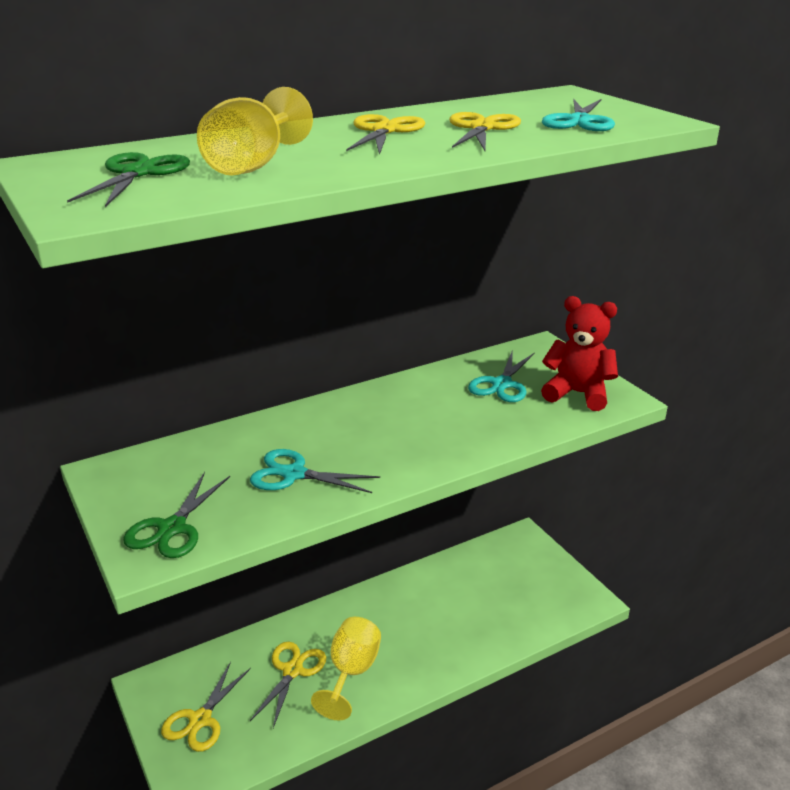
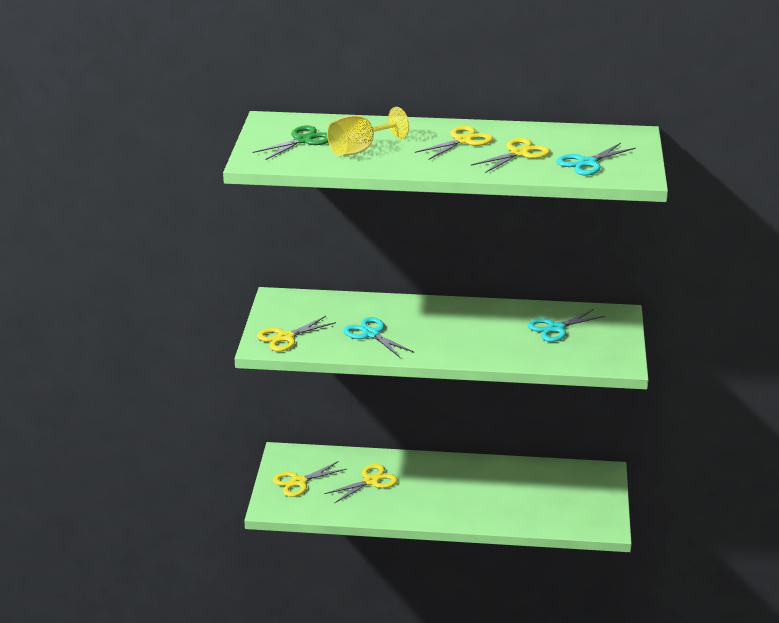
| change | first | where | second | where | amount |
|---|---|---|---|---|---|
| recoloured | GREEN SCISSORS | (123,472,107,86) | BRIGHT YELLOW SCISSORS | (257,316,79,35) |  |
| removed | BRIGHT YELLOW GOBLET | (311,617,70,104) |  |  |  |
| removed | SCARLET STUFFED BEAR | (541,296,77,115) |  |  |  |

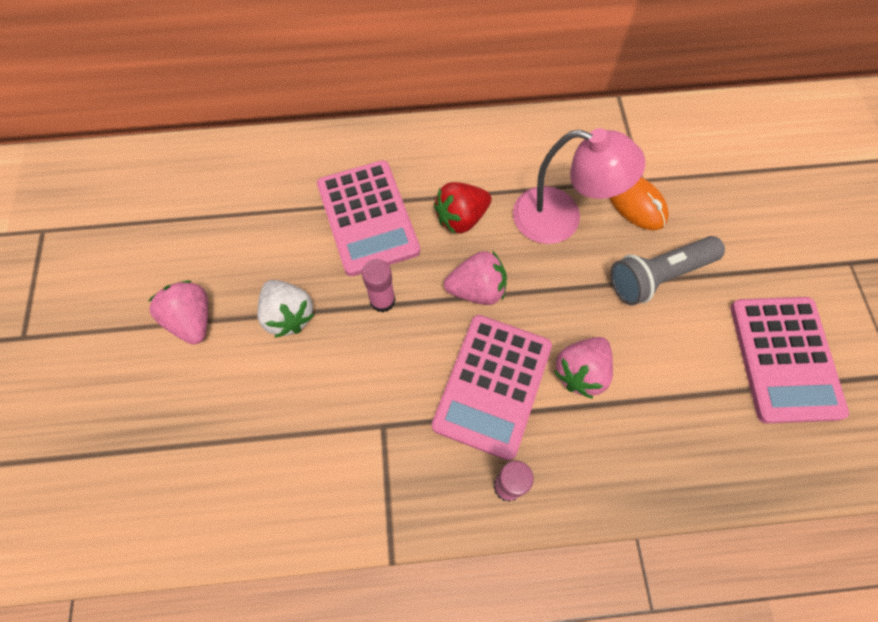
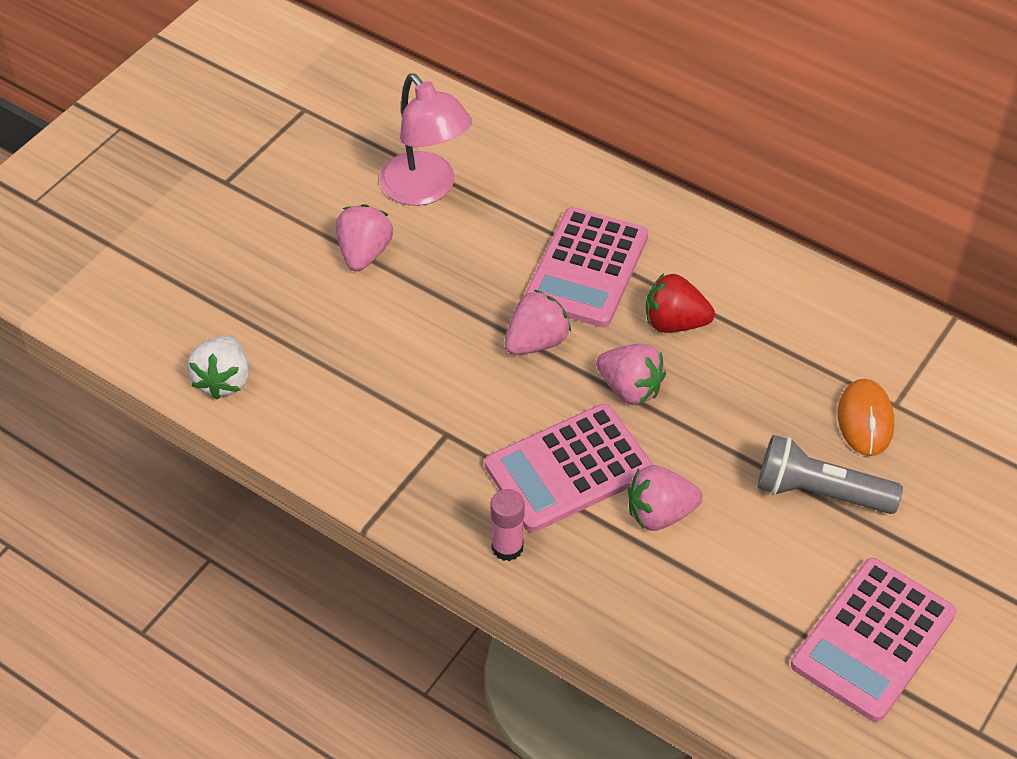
| change | first | where | second | where | amount |
|---|---|---|---|---|---|
| moved | SNOW-WHITE TOY STRAWBERRY | (257,280,57,58) |  | (187,335,62,65) |  |
| moved | ROSE-PINK DESK LAMP | (513,128,132,116) |  | (379,73,93,133) |  |
| replaced | ROSE-PINK GLUE STICK | (362,259,34,54) | ROSE-PINK TOY STRAWBERRY | (505,290,66,65) |  |

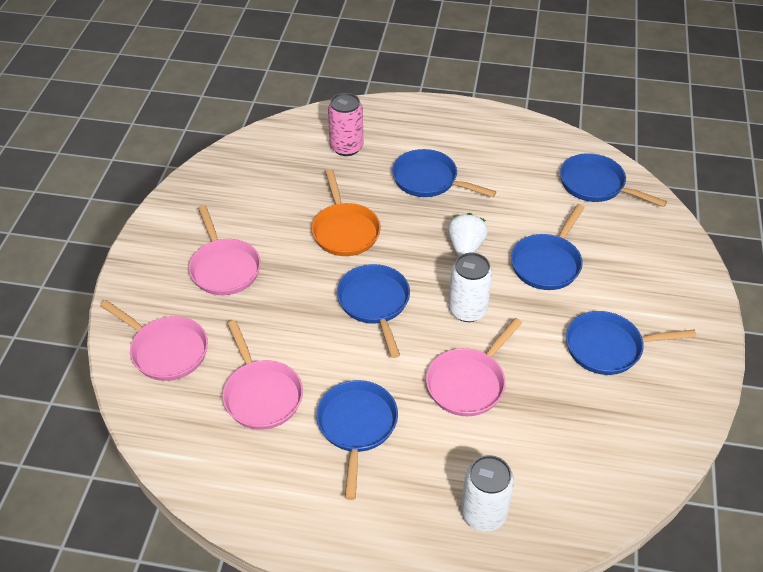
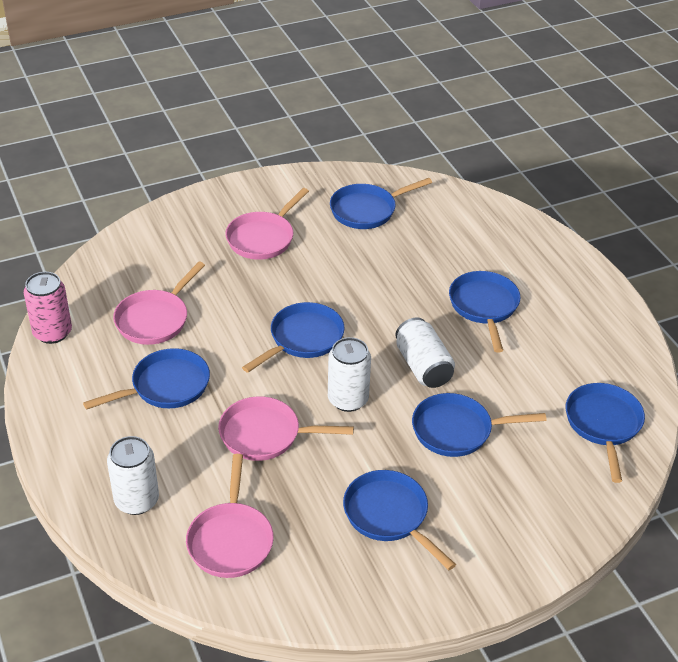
| change | first | where | second | where | amount |
|---|---|---|---|---|---|
| moved | ROSE-PINK TIN | (328,93,35,63) |  | (24,272,48,72) |  |
| moved | ROSE-PINK PAN | (100,300,108,81) |  | (186,454,88,124) |  |
| added |  |  | BLUE PAN | (330,178,102,51) |  |
| replaced | SNOW-WHITE TOY STRAWBERRY | (448,213,40,43) | SNOW-WHITE TIN | (395,318,60,70) |  |
| removed | BRIGHT ORANGE PAN | (312,169,69,87) |  |  |  |

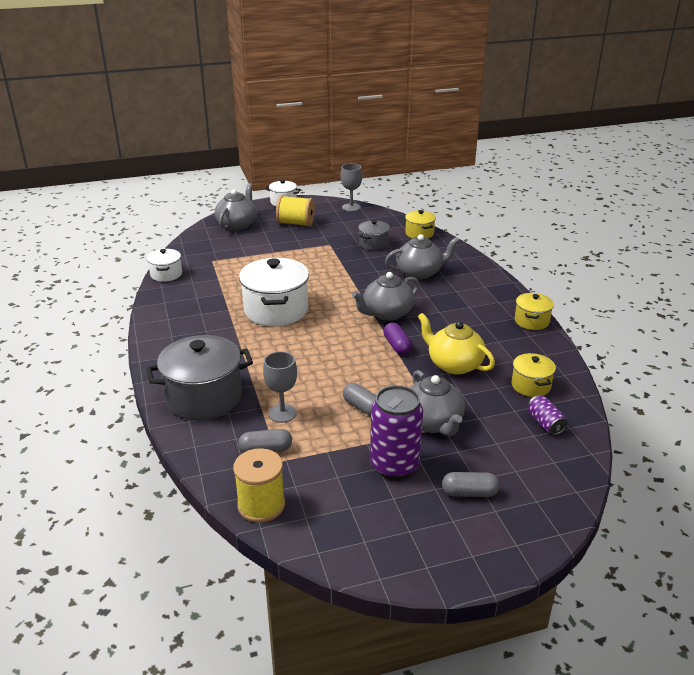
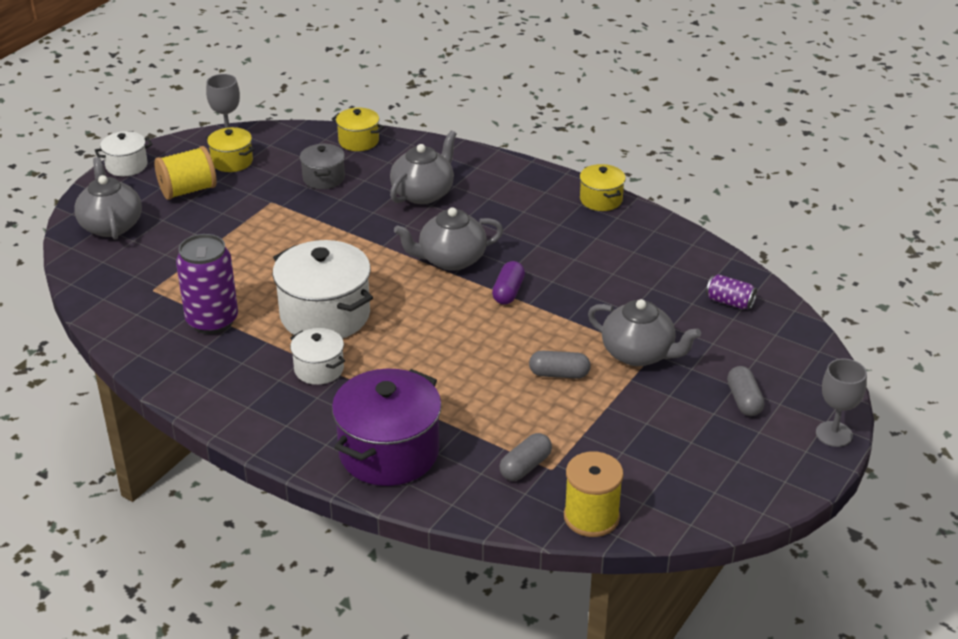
| change | first | where | second | where | amount |
|---|---|---|---|---|---|
| moved | ROYAL PURPLE TIN | (370,385,53,94) |  | (176,234,62,100) |  |
| moved | BRIGHT YELLOW STOCKPOT | (512,353,44,44) |  | (206,127,49,45) |  |
| moved | SNOW-WHITE STOCKPOT | (147,249,35,33) |  | (290,328,55,57) |  |
| recoloured | GRAY STOCKPOT | (146,335,107,85) | ROYAL PURPLE STOCKPOT | (332,369,110,117) |  |
| turned | GRAY TEA POT | (352,272,68,49) |  | (394,207,109,64) | 60 degrees clockwise |
| turned | ROYAL PURPLE CAPSULE | (383,322,29,33) |  | (492,261,33,44) | 75 degrees clockwise |
| turned | GRAY CAPSULE | (442,472,58,25) |  | (727,366,38,50) | 60 degrees counterclockwise |
| moved | GRAY GOBLET | (263,351,34,72) |  | (816,358,51,89) |  |
| removed | BRIGHT YELLOW TEA POT | (418,313,77,62) |  |  |  |

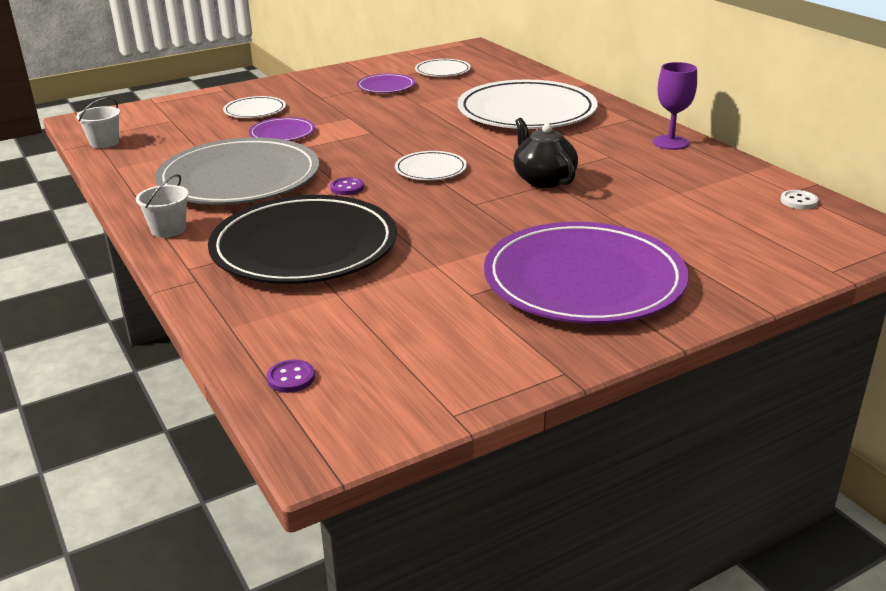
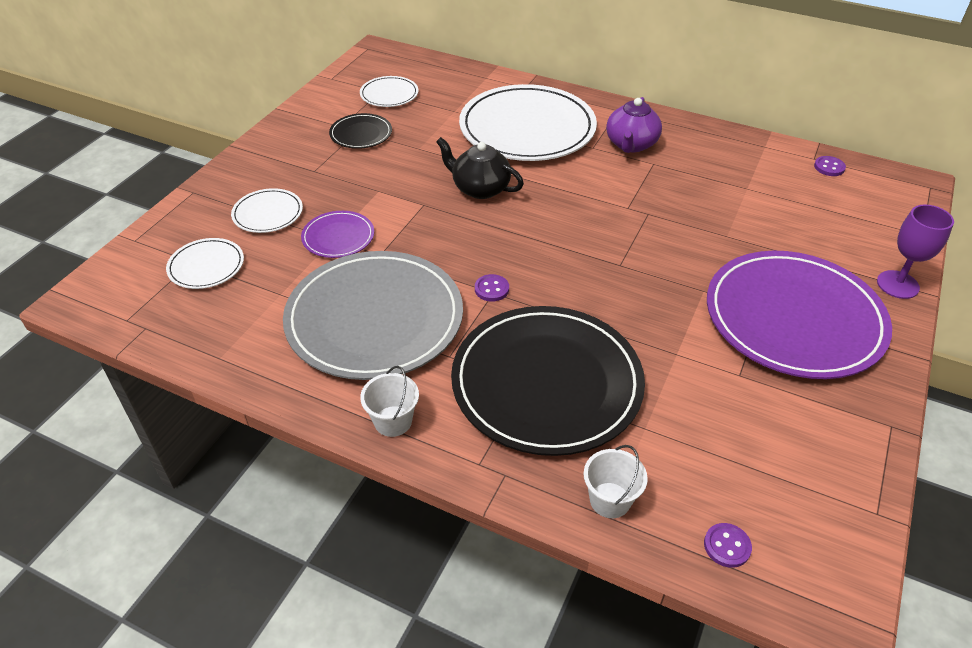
| change | first | where | second | where | amount |
|---|---|---|---|---|---|
| moved | SNOW-WHITE FLAT DISH | (395,151,72,29) |  | (166,238,78,51) |  |
| recoloured | ROYAL PURPLE FLAT DISH | (357,73,58,20) | JET-BLACK FLAT DISH | (329,113,63,36) |  |
| moved | JET-BLACK TEA POT | (513,118,65,70) |  | (436,137,88,62) |  |
| moved | SNOW-WHITE SAND BUCKET | (76,97,44,51) |  | (584,445,64,73) |  |
| added |  |  | ROYAL PURPLE TEA POT | (606,97,56,56) |  |
| recoloured | SNOW-WHITE BUTTON | (781,190,37,19) | ROYAL PURPLE BUTTON | (814,156,32,20) |  |
| moved | ROYAL PURPLE GOBLET | (653,62,44,88) |  | (877,204,77,95) |  |

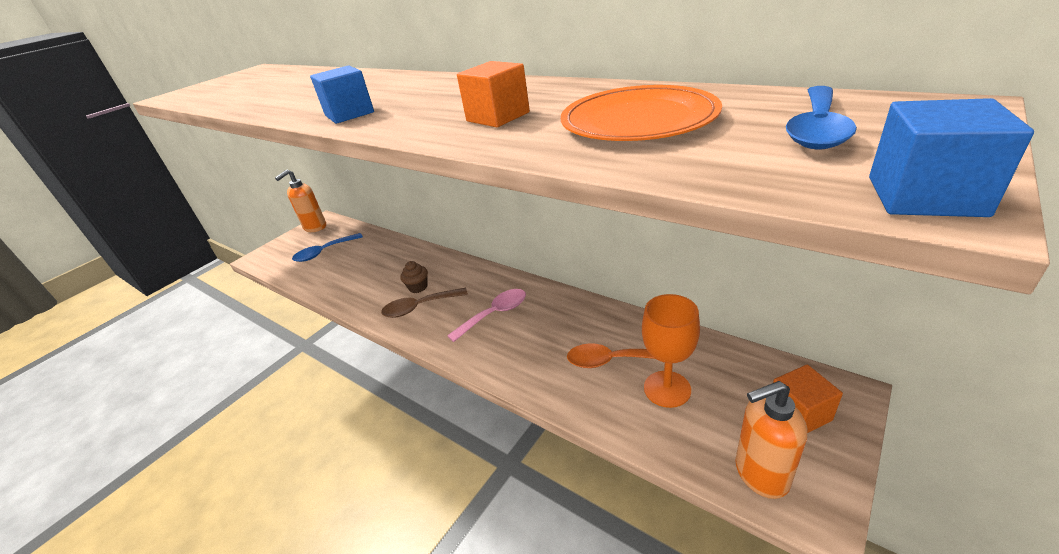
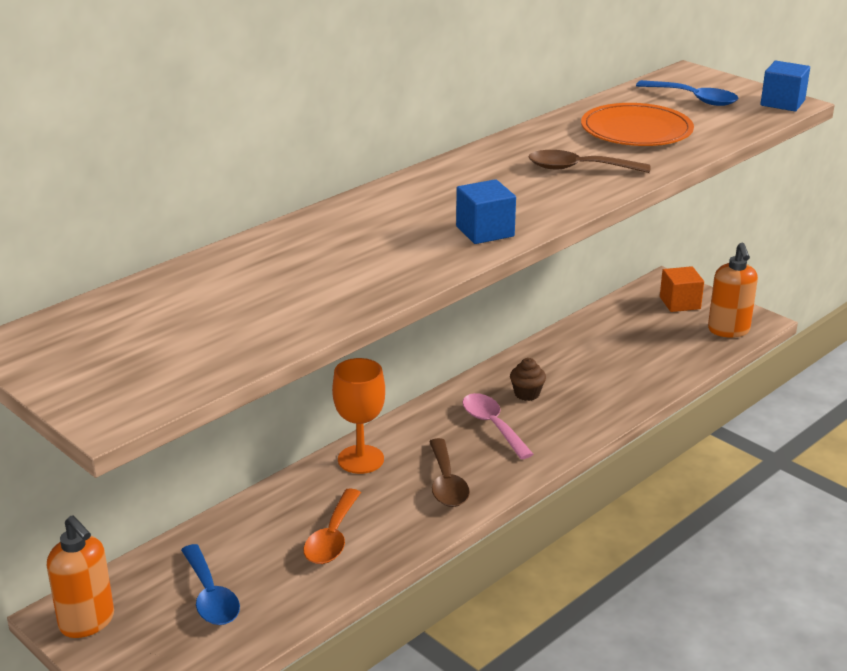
| change | first | where | second | where | amount |
|---|---|---|---|---|---|
| moved | BRIGHT ORANGE TEASPOON | (567,343,88,25) |  | (303,489,58,75) |  |
| moved | BRIGHT ORANGE GOBLET | (642,294,58,114) |  | (332,358,53,116) |  |
| moved | DARK BROWN FAIRY CAKE | (400,261,28,32) |  | (510,358,36,43) |  |
| replaced | BRIGHT ORANGE BLOCK | (457,61,73,66) | DARK BROWN TEASPOON | (528,150,122,23) |  |

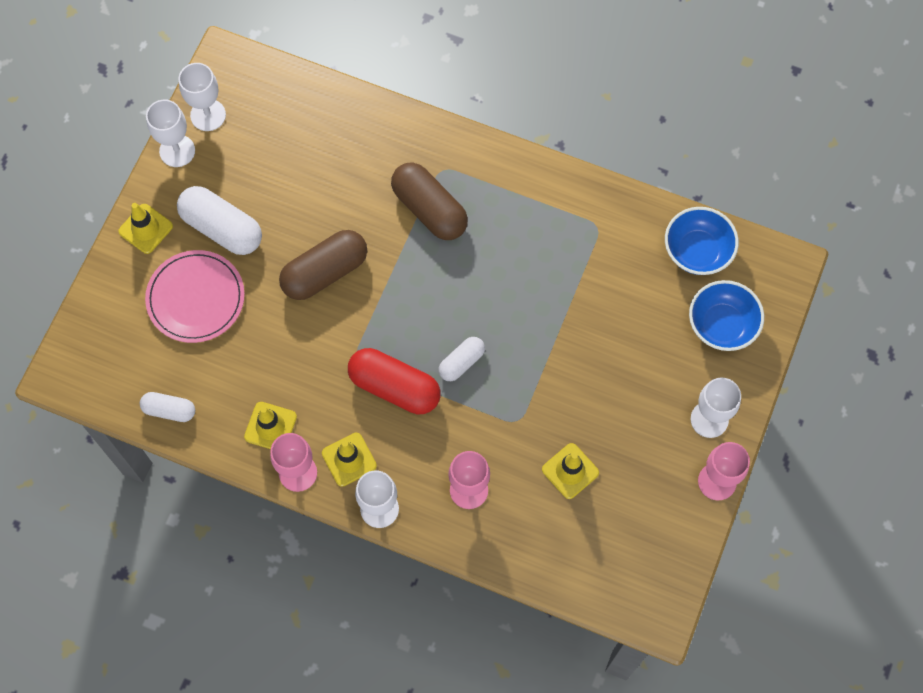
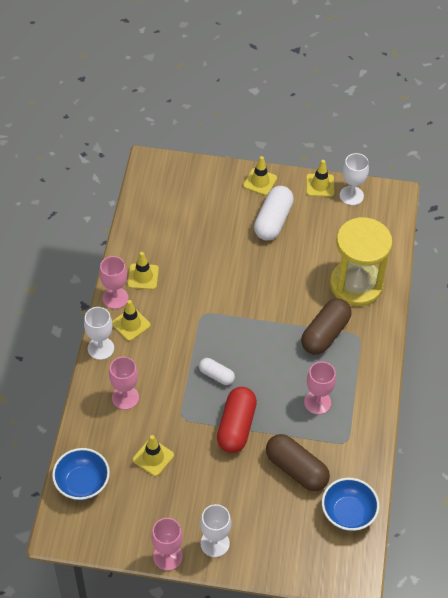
| change | first | where | second | where | amount |
|---|---|---|---|---|---|
| moved | BLUE BOWL | (689,280,75,71) |  | (52,448,58,52) |  |
| moved | SCARLET CAPSULE | (348,348,93,66) |  | (217,387,40,66) |  |
| moved | DARK BROWN CAPSULE | (279,230,88,70) |  | (266,434,64,57) |  |
| added |  |  | ROSE-PINK GOBLET | (304,362,32,52) |  |
| replaced | SNOW-WHITE GOBLET | (146,99,49,68) | BRIGHT YELLOW ROAD CONE | (306,160,28,37) |  |
| added |  |  | BRIGHT YELLOW HOURGLASS | (330,217,62,89) |  |
| removed | SNOW-WHITE CAPSULE | (140,392,55,30) |  |  |  |
| removed | ROSE-PINK FLAT DISH | (145,250,100,93) |  |  |  |

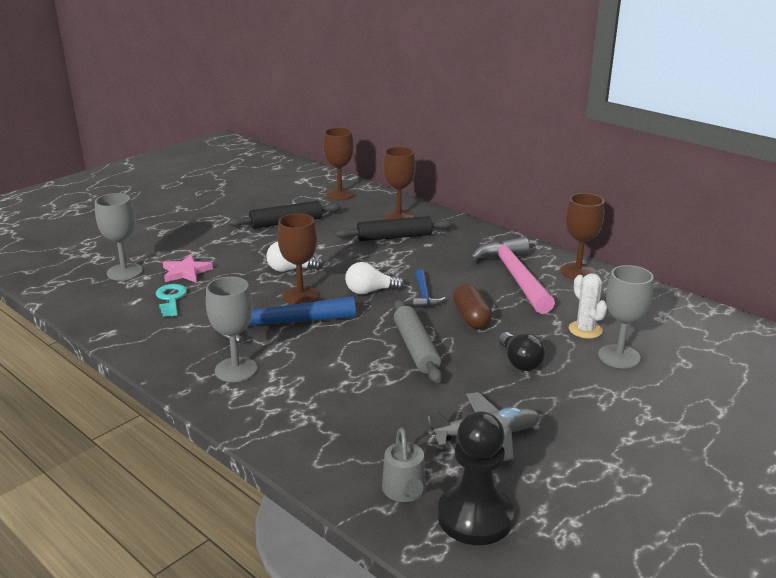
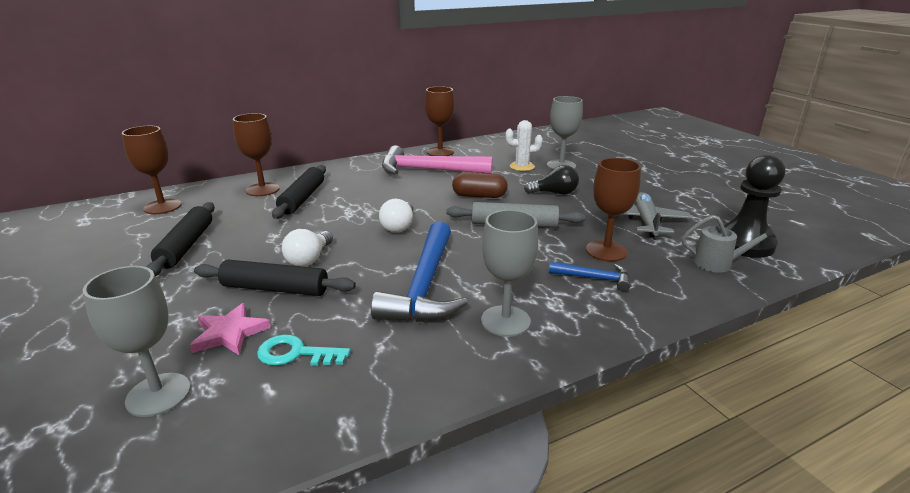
| change | first | where | second | where | amount |
|---|---|---|---|---|---|
| added |  |  | JET-BLACK DOUGH ROLLER | (194,260,162,36) |  |
| moved | BLUE CARPENTER'S HAMMER | (412,269,34,39) |  | (549,261,81,30) |  |
| moved | DARK BROWN GOBLET | (277,213,42,92) |  | (586,158,55,104) |  |

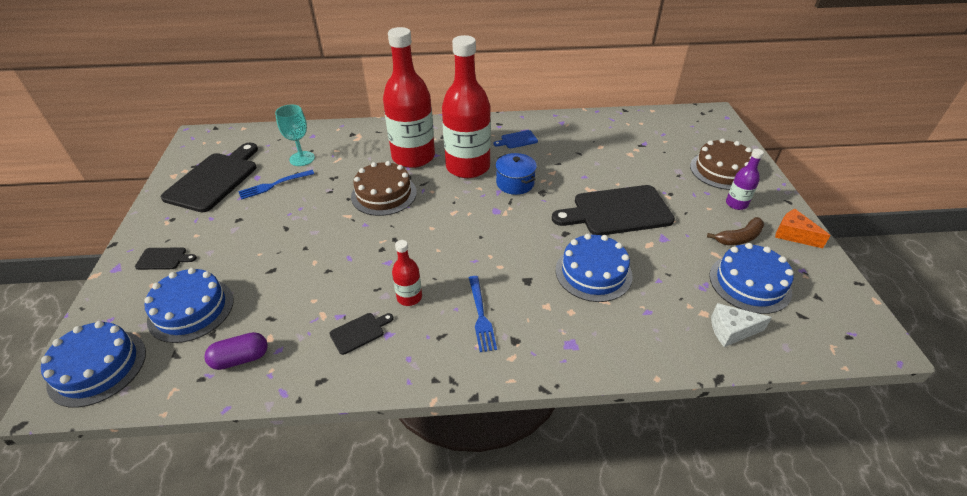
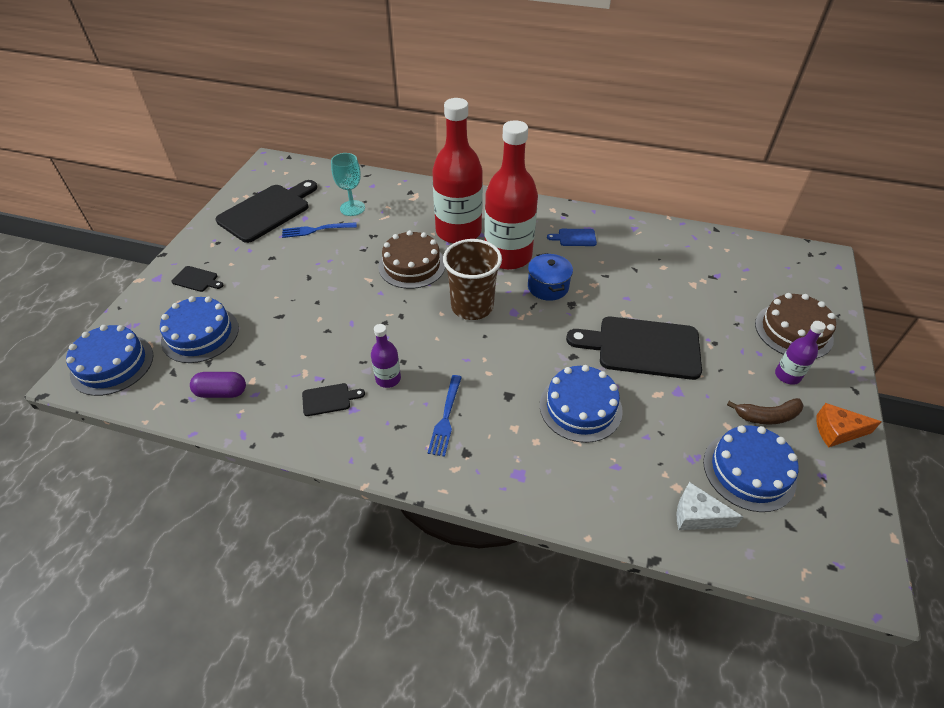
| change | first | where | second | where | amount |
|---|---|---|---|---|---|
| recoloured | SCARLET BOTTLE | (392,240,30,66) | ROYAL PURPLE BOTTLE | (371,324,30,64) |  |
| added |  |  | DARK BROWN TUMBLER | (443,239,59,81) |  |
| turned | BRIGHT ORANGE CHEESE | (775,209,56,39) |  | (816,403,66,44) | 60 degrees counterclockwise |

